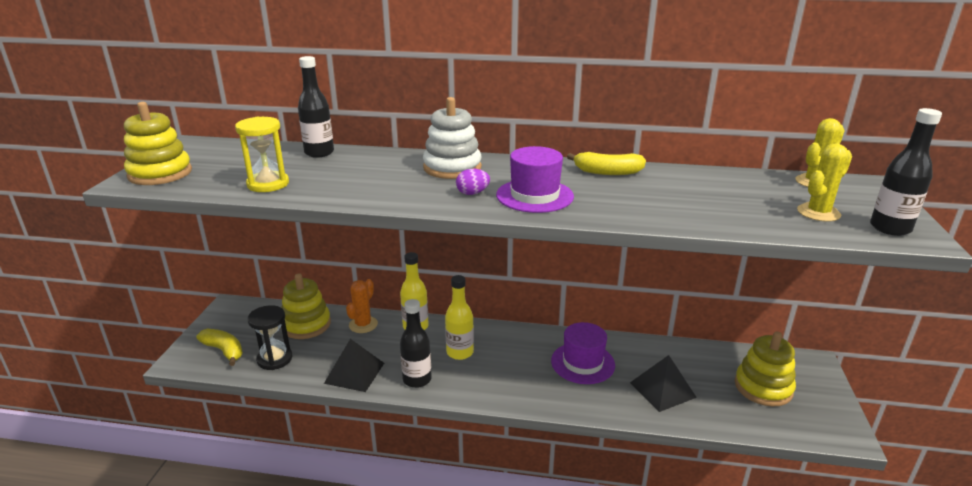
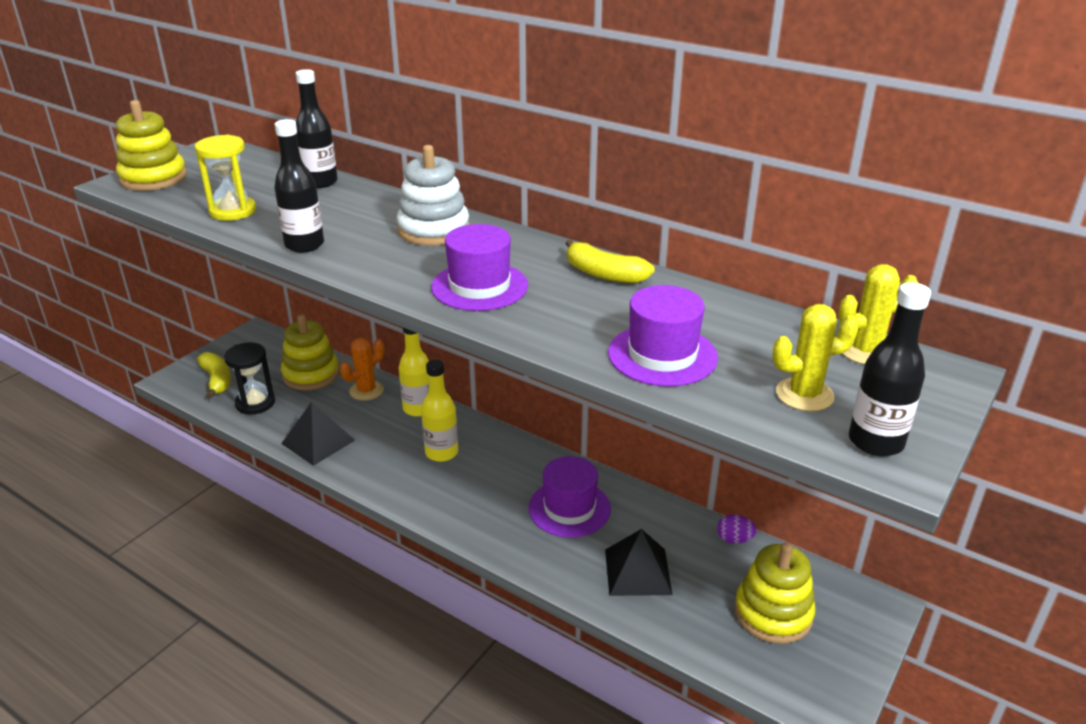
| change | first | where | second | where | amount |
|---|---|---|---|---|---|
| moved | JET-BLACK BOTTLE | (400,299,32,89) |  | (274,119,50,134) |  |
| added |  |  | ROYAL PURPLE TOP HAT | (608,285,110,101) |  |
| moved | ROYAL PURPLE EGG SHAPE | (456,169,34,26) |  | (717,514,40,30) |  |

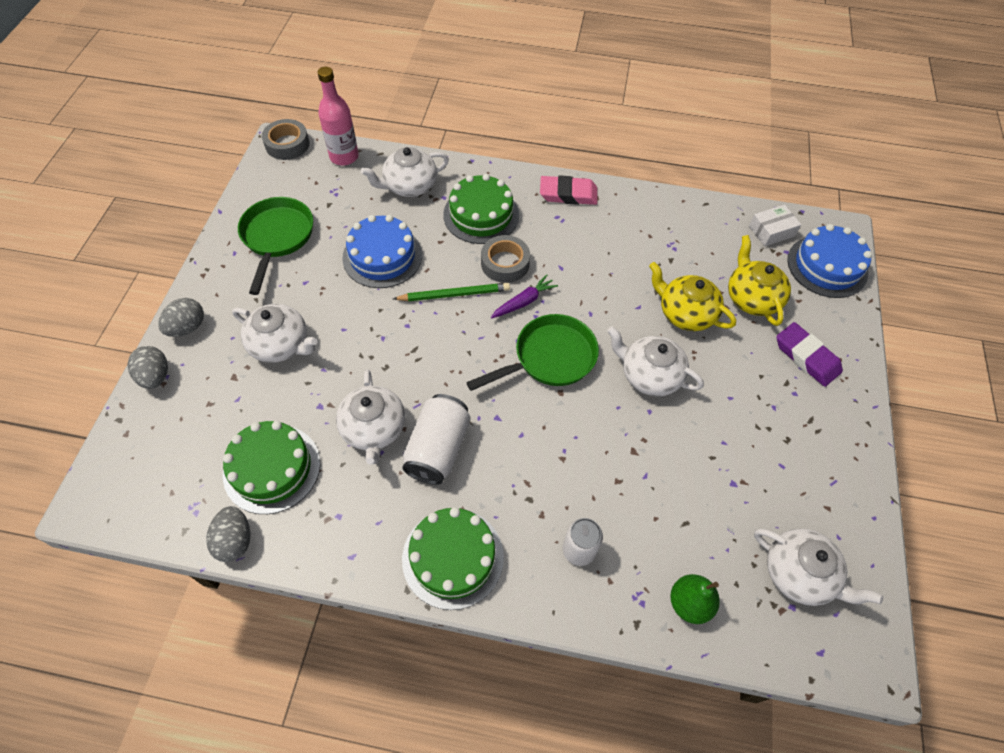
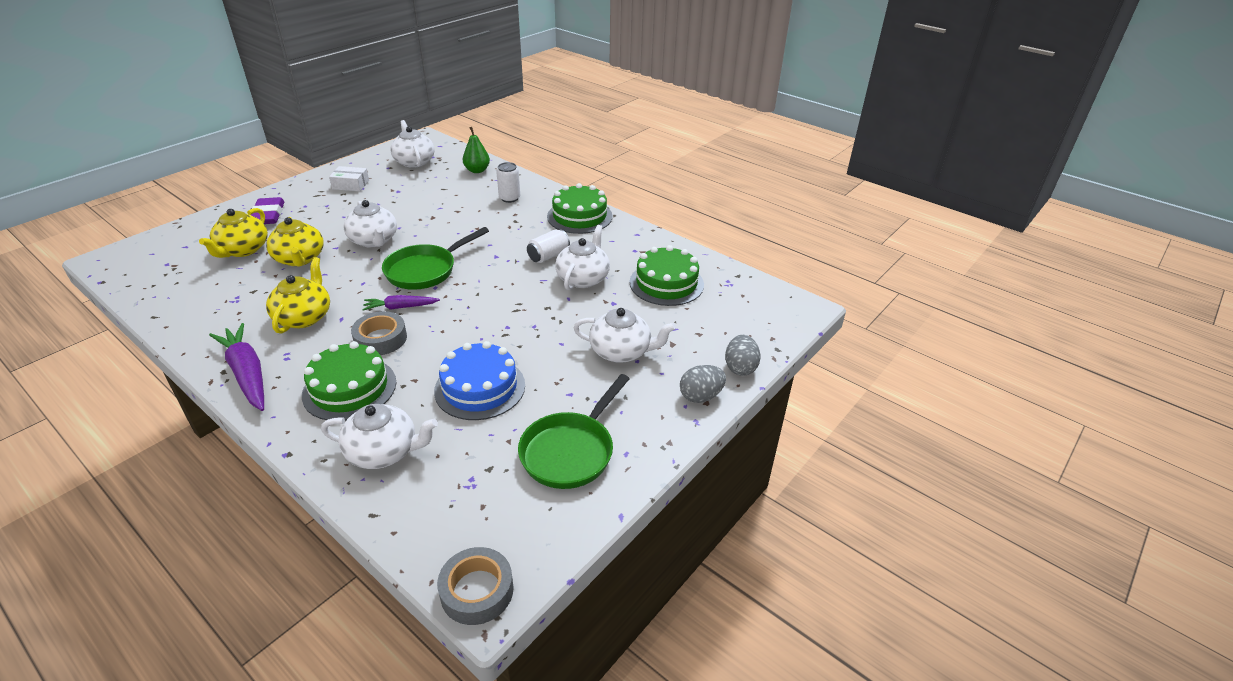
| change | first | where | second | where | amount |
|---|---|---|---|---|---|
| replaced | ROSE-PINK ERASER | (540,175,57,30) | ROYAL PURPLE TOY CARROT | (209,323,55,88) |  |
| added |  |  | BRIGHT YELLOW TEA POT | (266,257,64,77) |  |
| moved | SNOW-WHITE PARCEL | (749,205,52,41) |  | (329,166,40,26) |  |
| turned | GREEN PAN | (466,314,133,77) |  | (382,227,107,63) | 45 degrees counterclockwise |
| resized | SNOW-WHITE TIN | (402,394,69,91) |  | (527,229,43,34) | x0.66 |
| turned | SNOW-WHITE TEA POT | (232,304,85,59) |  | (574,308,102,55) | 135 degrees clockwise |
| removed | GRAY EGG SHAPE | (206,506,44,56) |  |  |  |
| removed | ROSE-PINK BOTTLE | (317,67,42,99) |  |  |  |
| removed | GREEN PENCIL | (393,283,117,18) |  |  |  |
| removed | BLUE CAKE | (787,224,85,74) |  |  |  |

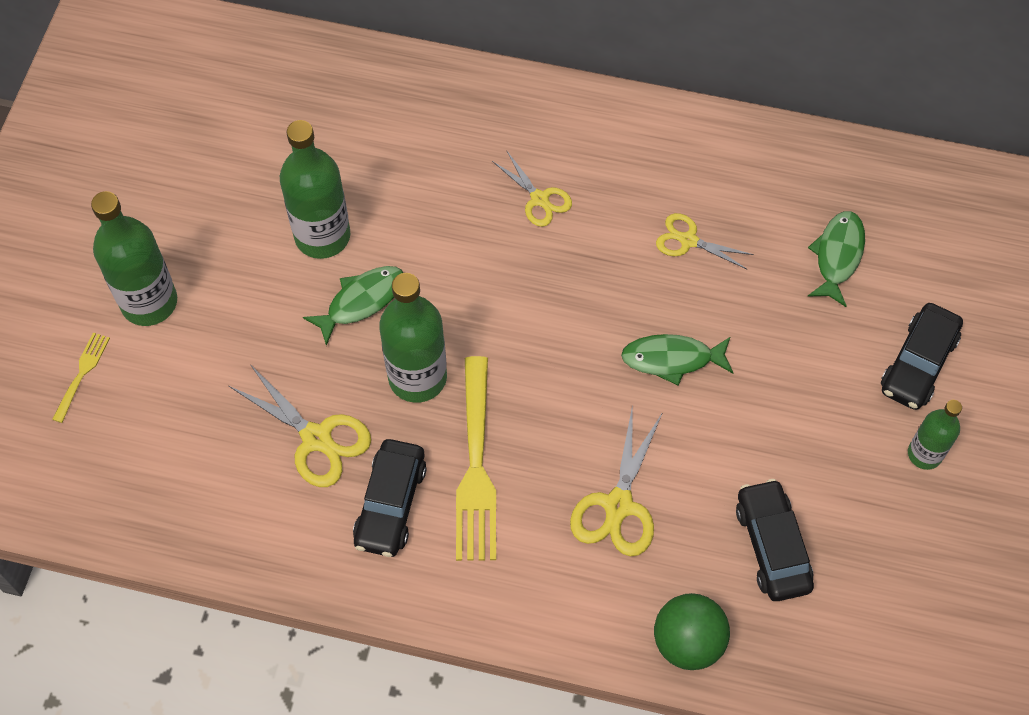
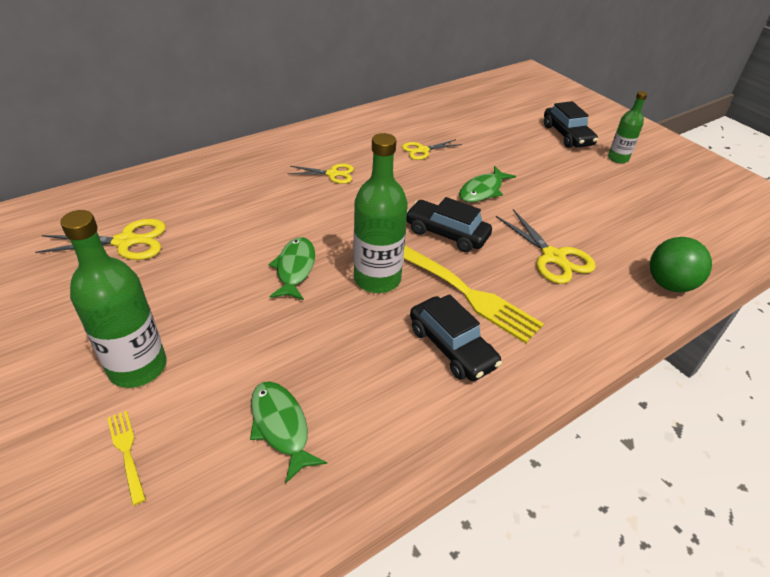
| change | first | where | second | where | amount |
|---|---|---|---|---|---|
| moved | BRIGHT YELLOW SCISSORS | (229,364,142,123) |  | (35,219,131,41) |  |
| moved | GREEN FISH | (807,211,58,96) |  | (250,381,77,102) |  |
| moved | JET-BLACK CAR | (736,479,78,122) |  | (406,197,86,55) |  |
| removed | GREEN BOTTLE | (280,120,70,139) |  |  |  |

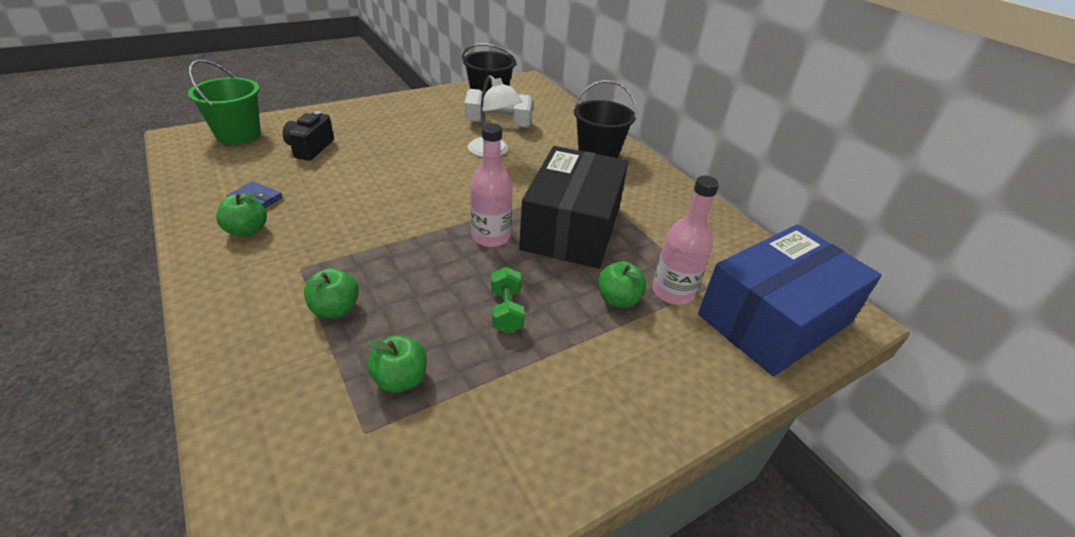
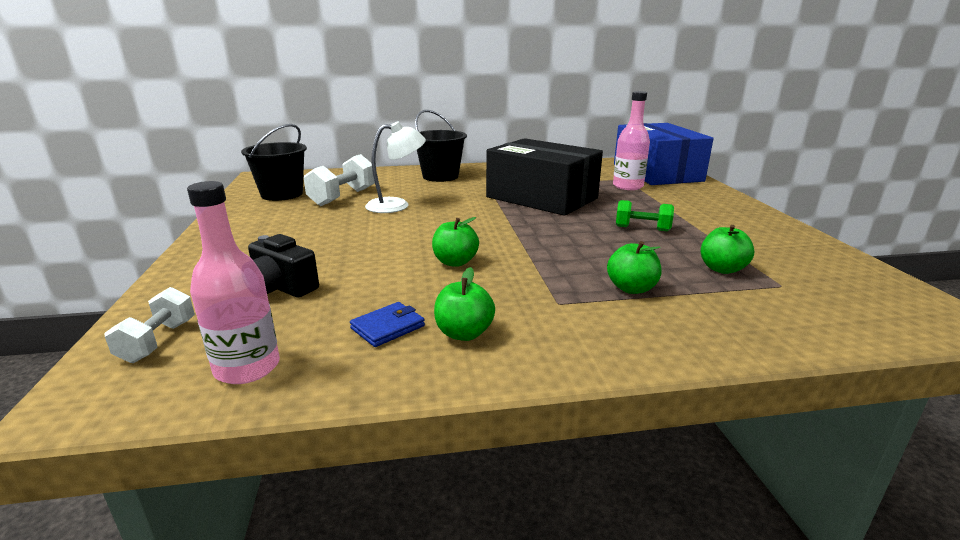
| change | first | where | second | where | amount |
|---|---|---|---|---|---|
| replaced | GREEN SAND BUCKET | (188,60,73,85) | SNOW-WHITE HAND WEIGHT | (104,287,91,76) |  |
| moved | ROSE-PINK BOTTLE | (470,123,43,124) |  | (187,181,93,203) |  |
| moved | GREEN APPLE FRUIT | (598,261,48,47) |  | (432,217,47,50) |  |

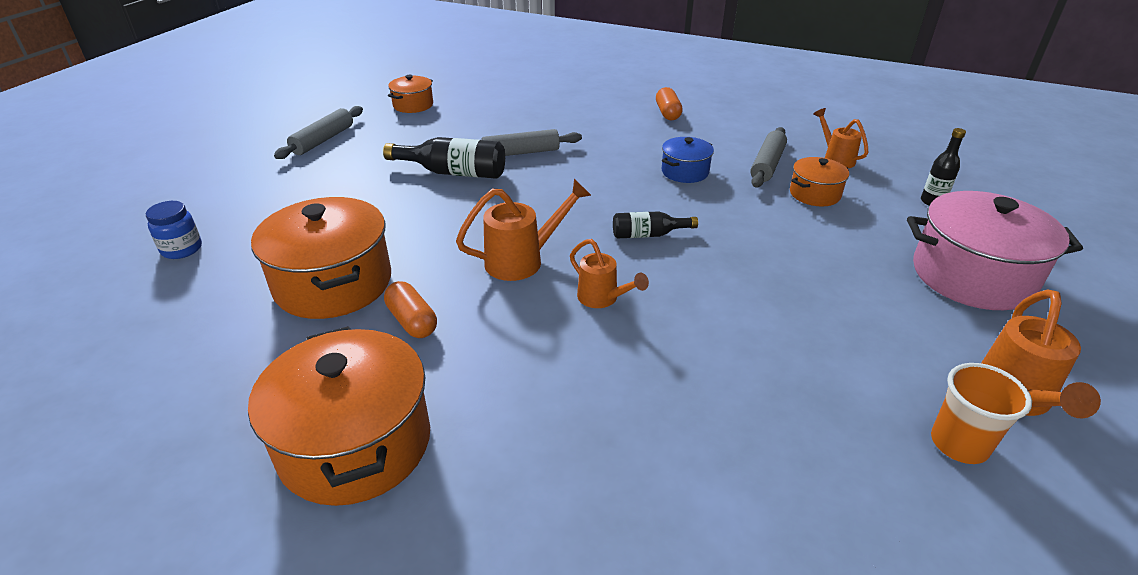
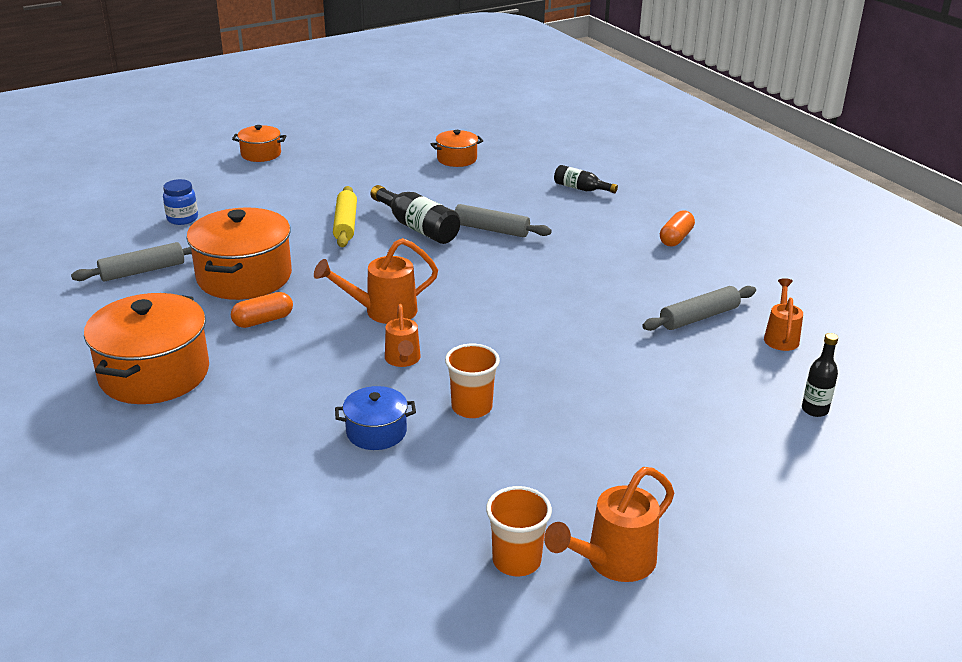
| change | first | where | second | where | amount |
|---|---|---|---|---|---|
| moved | GRAY DOUGH ROLLER | (274,106,89,53) |  | (71,242,121,39) |  |
| turned | BRIGHT ORANGE CAPSULE | (384,281,53,57) |  | (231,292,62,36) | 60 degrees clockwise |
| moved | BRIGHT ORANGE STOCKPOT | (790,157,59,49) |  | (232,125,54,37) |  |
| turned | BRIGHT ORANGE WATERING POT | (456,179,136,102) |  | (314,238,124,86) | 150 degrees clockwise |
| added |  |  | BRIGHT YELLOW DOUGH ROLLER | (333,186,24,61) |  |
| moved | BLUE STOCKPOT | (662,137,52,46) |  | (335,386,81,64) |  |
| added |  |  | BRIGHT ORANGE TUMBLER | (445,344,55,74) |  |
| moved | JET-BLACK BOTTLE | (613,211,85,28) |  | (554,165,64,28) |  |
| removed | ROSE-PINK STOCKPOT | (907,191,176,119) |  |  |  |

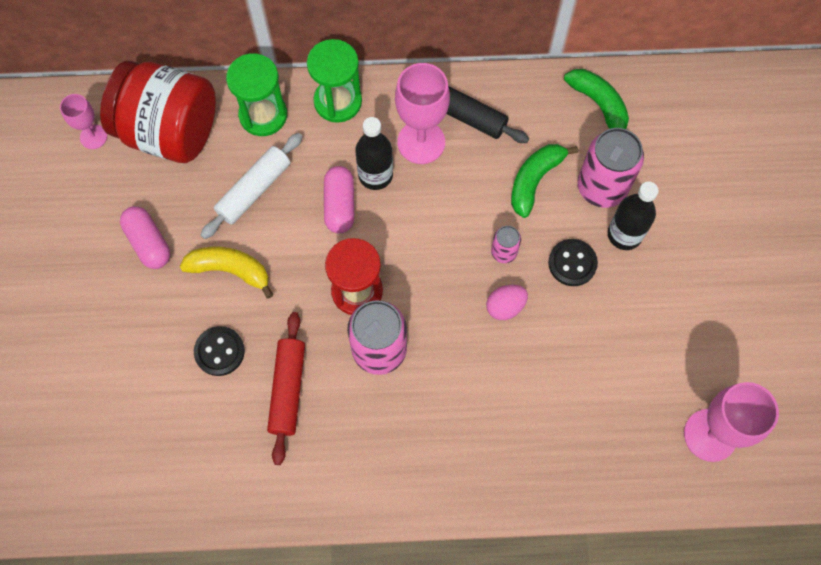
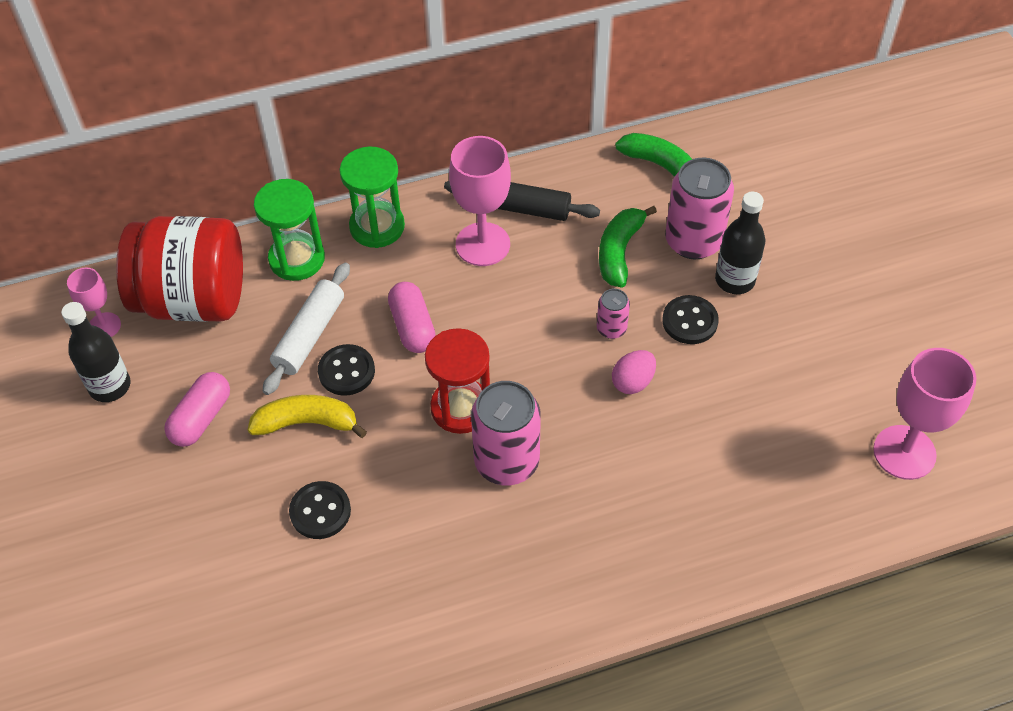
| change | first | where | second | where | amount |
|---|---|---|---|---|---|
| moved | JET-BLACK BOTTLE | (355,117,38,73) |  | (61,302,70,100) |  |
| turned | ROSE-PINK CAPSULE | (120,206,50,63) |  | (164,372,66,75) | 75 degrees clockwise |
| added |  |  | JET-BLACK BUTTON | (318,344,57,52) |  |
| removed | SCARLET DOUGH ROLLER | (267,312,38,153) |  |  |  |

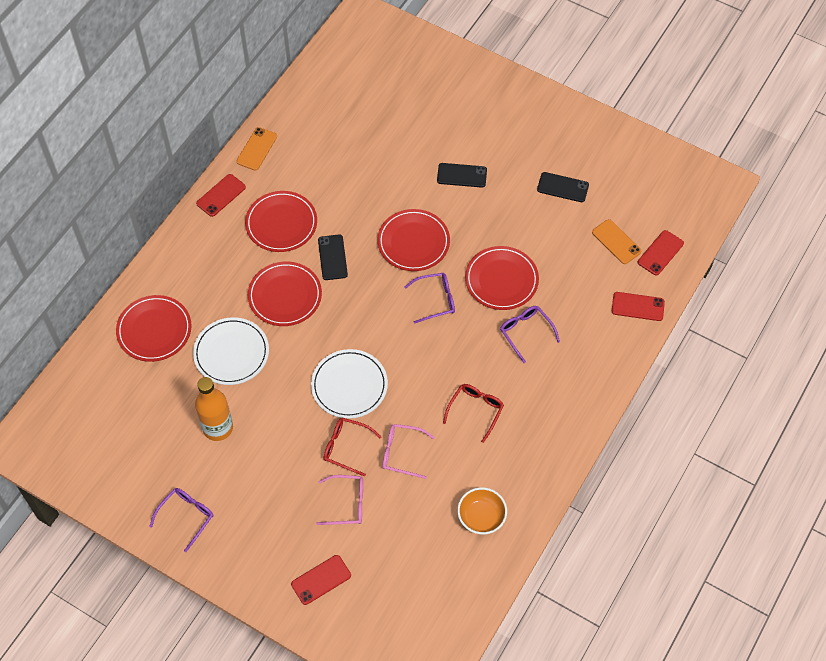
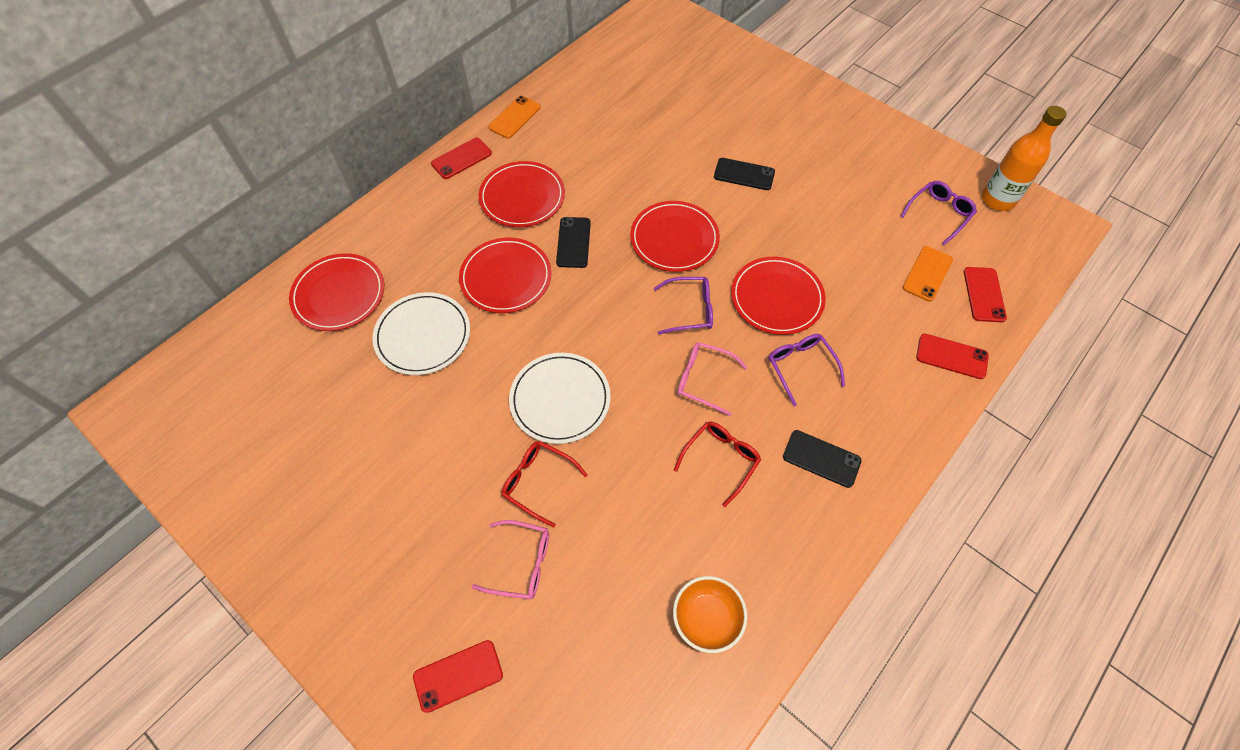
| change | first | where | second | where | amount |
|---|---|---|---|---|---|
| moved | ROSE-PINK SPECTACLES | (382,424,53,55) |  | (677,342,71,74) |  |
| moved | JET-BLACK MOBILE PHONE | (537,172,52,30) |  | (783,430,79,58) |  |
| moved | ROYAL PURPLE SPECTACLES | (149,488,64,64) |  | (900,181,77,64) |  |
| turned | BRIGHT ORANGE MOBILE PHONE | (592,219,49,45) |  | (903,246,50,56) | 60 degrees clockwise |
| turned | SCARLET MOBILE PHONE | (638,230,46,45) |  | (964,267,43,55) | 45 degrees counterclockwise |
| moved | BRIGHT ORANGE BOTTLE | (195,377,38,64) |  | (982,106,84,105) |  |

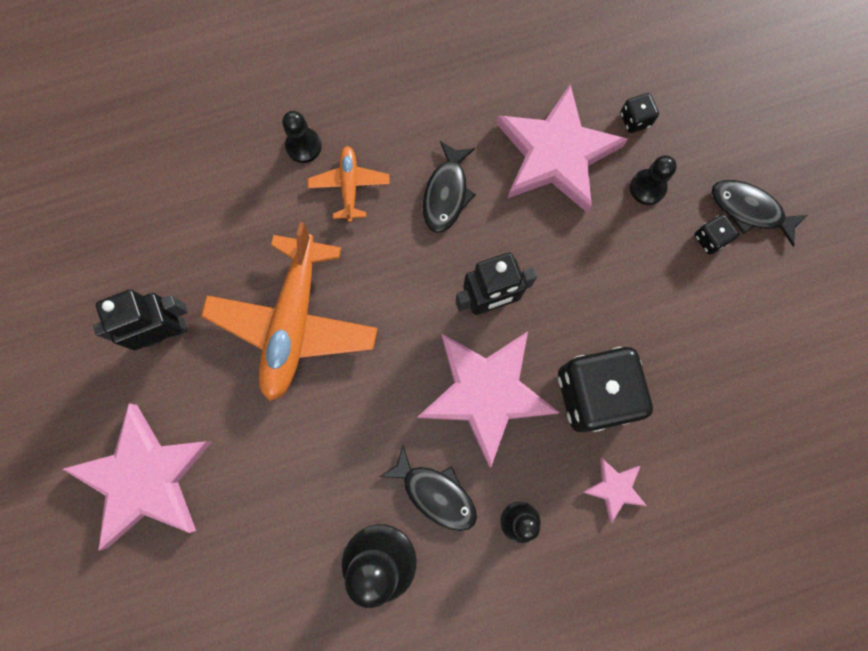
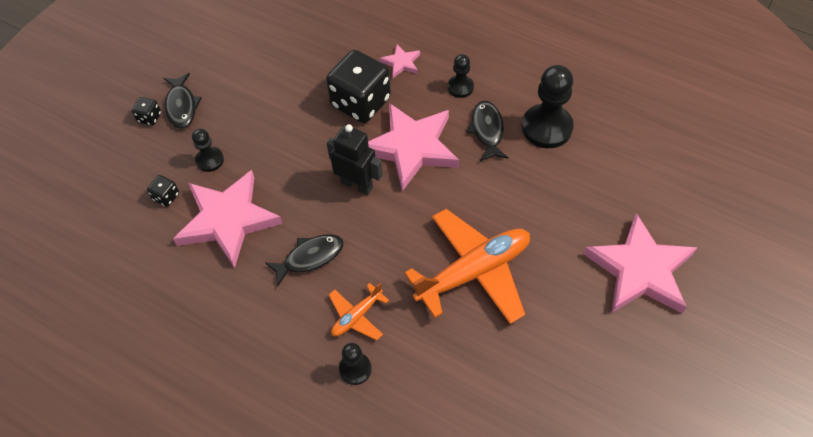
| change | first | where | second | where | amount |
|---|---|---|---|---|---|
| moved | JET-BLACK GAME DIE | (695,214,44,41) |  | (132,97,29,29) |  |
| removed | JET-BLACK ROBOT FIGURE | (93,290,95,60) |  |  |  |

